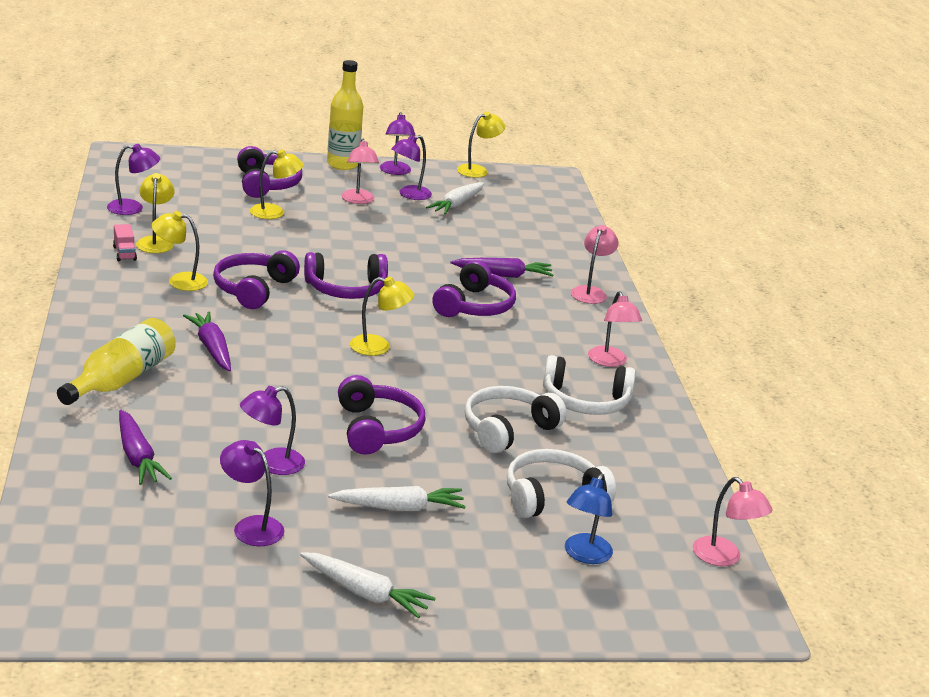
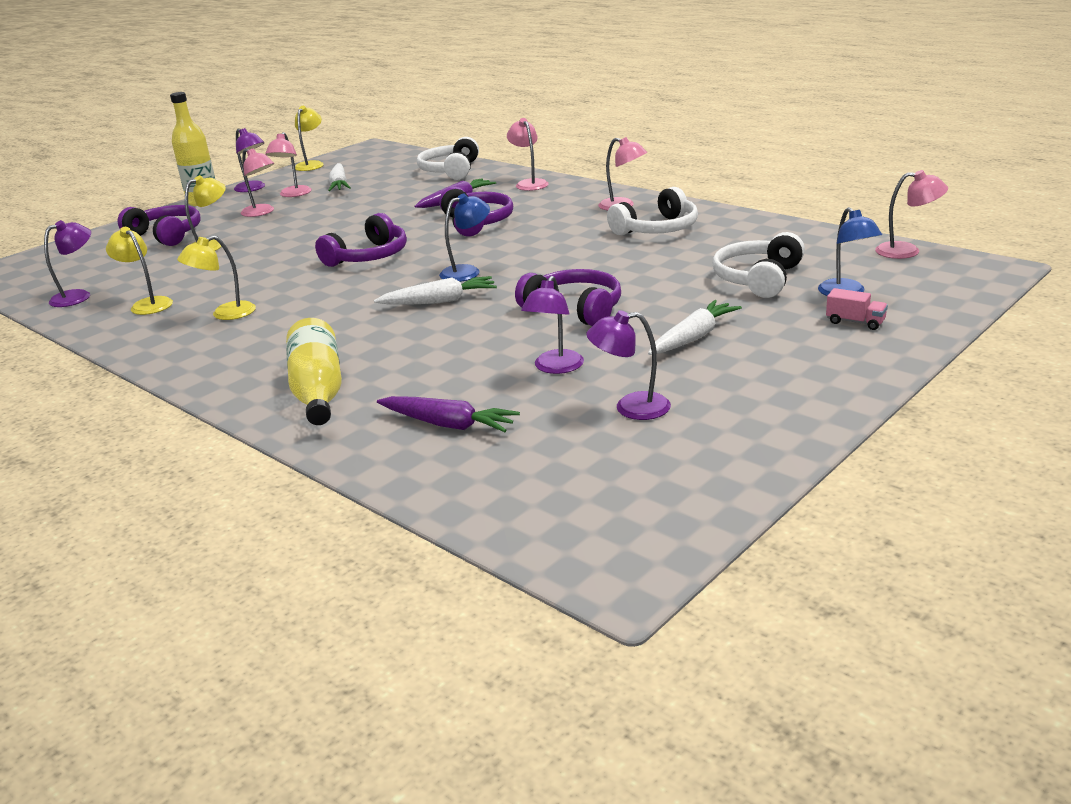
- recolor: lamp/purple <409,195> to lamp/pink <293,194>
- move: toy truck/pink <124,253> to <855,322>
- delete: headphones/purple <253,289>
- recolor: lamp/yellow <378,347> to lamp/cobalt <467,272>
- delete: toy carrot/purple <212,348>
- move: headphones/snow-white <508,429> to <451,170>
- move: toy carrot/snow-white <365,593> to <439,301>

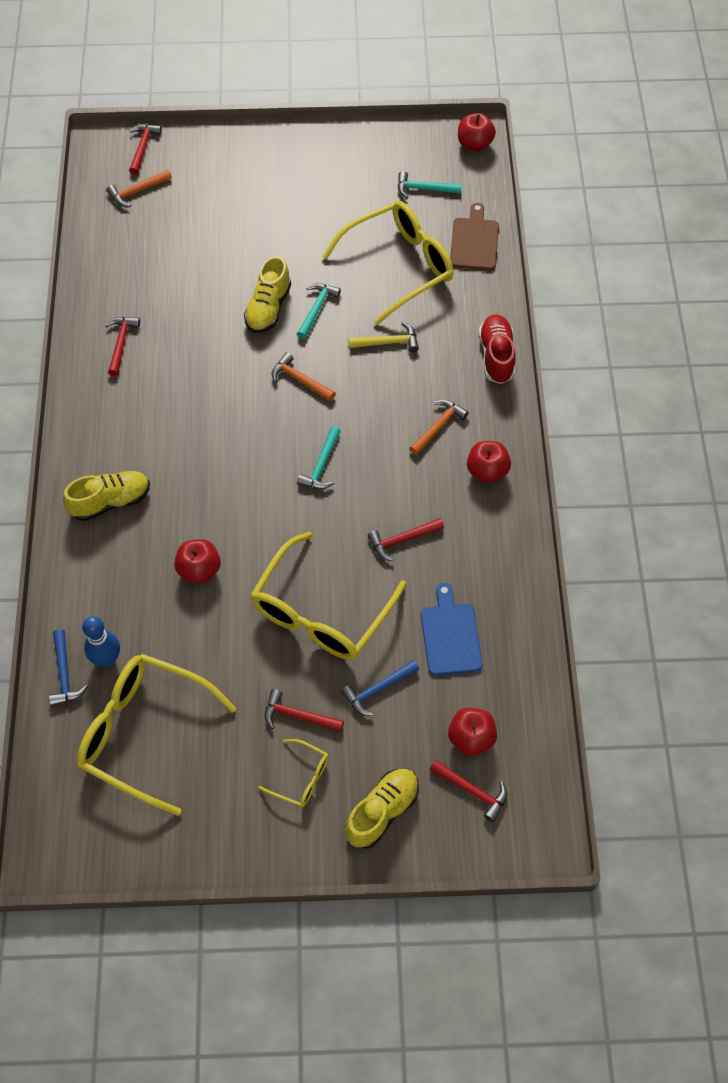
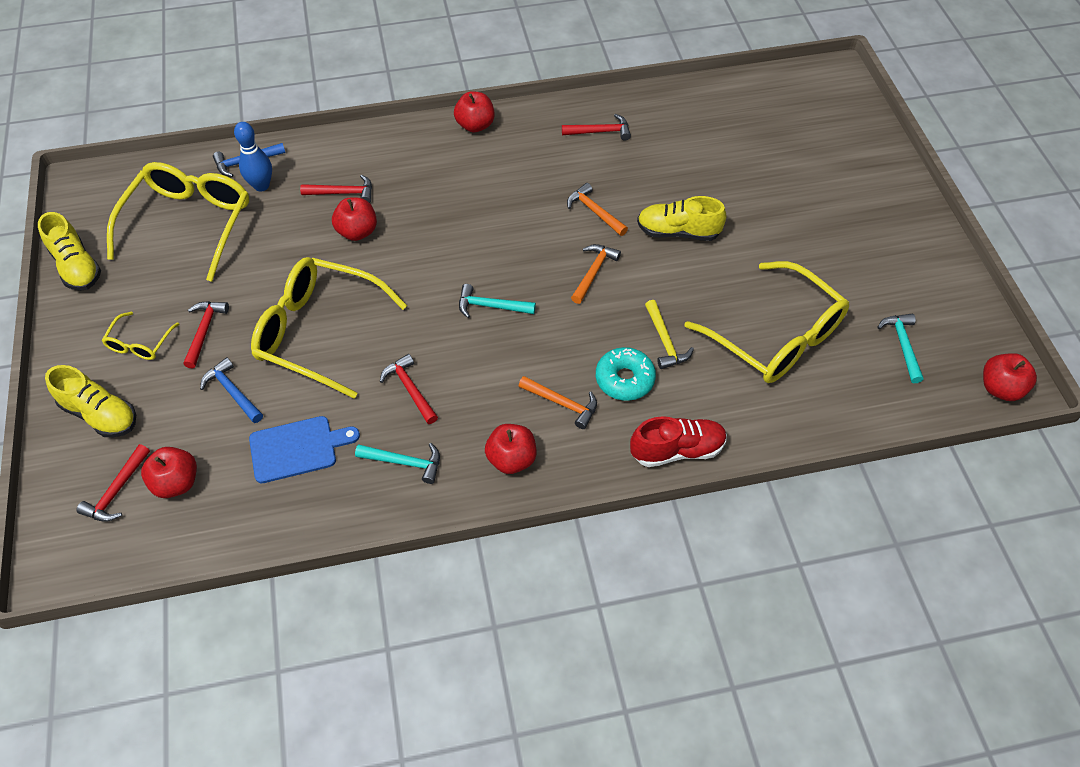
- move: hammer/red <143,148> to <343,193>
- move: hammer/orange <137,191> to <595,212>
- delete: chopping board/dark brown <474,241>
- move: hammer/aqua <316,309> to <404,462>
- move: sneaker/yellow <110,502> to <77,266>
- insert: apple/red <475,125>
- insert: glazed donut/aqua <624,379>

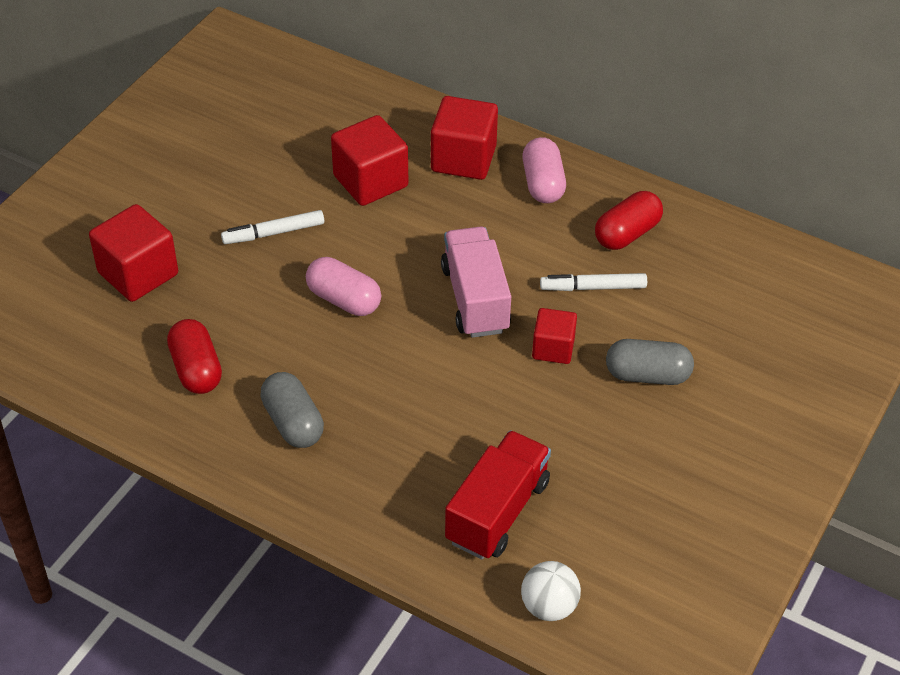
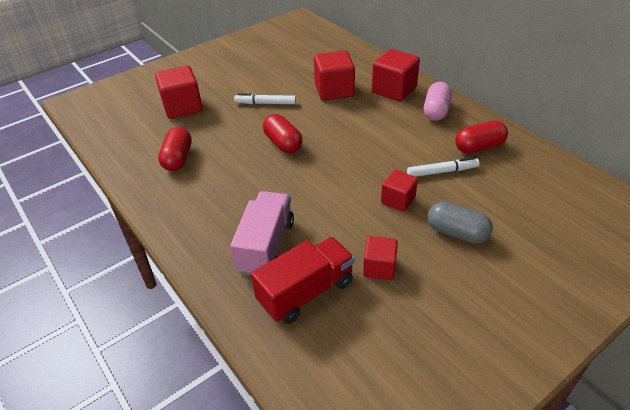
- move: toy truck/pink <475,299> to <266,246>
- recolor: pill shape/pink <344,300> to pill shape/red <283,143>
- rotate: marker pen/snow-white <593,287> = <442,172> 150 degrees clockwise
- delete: pill shape/ash-grey <293,423>
- delete: play ball/snow-white <549,606>
- insert: solid cube/red <379,267>

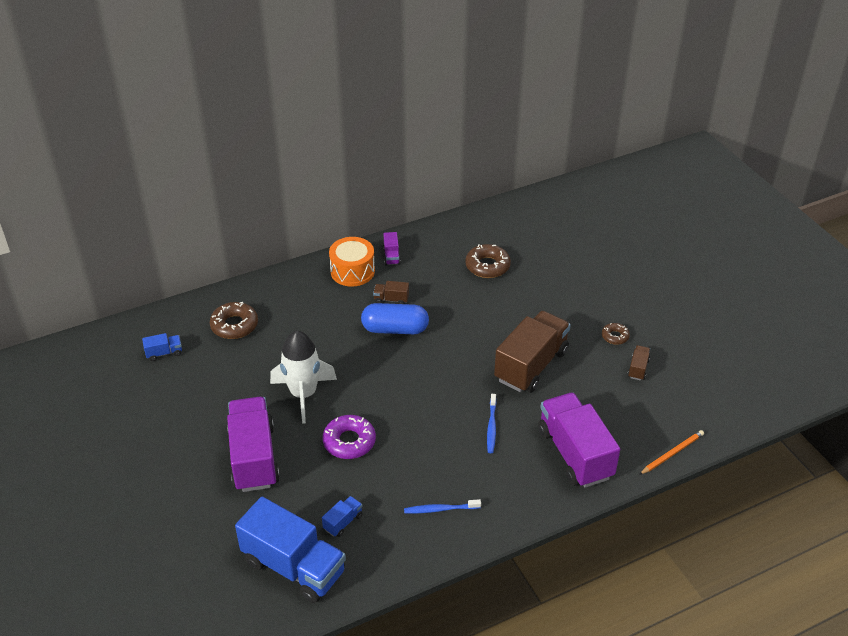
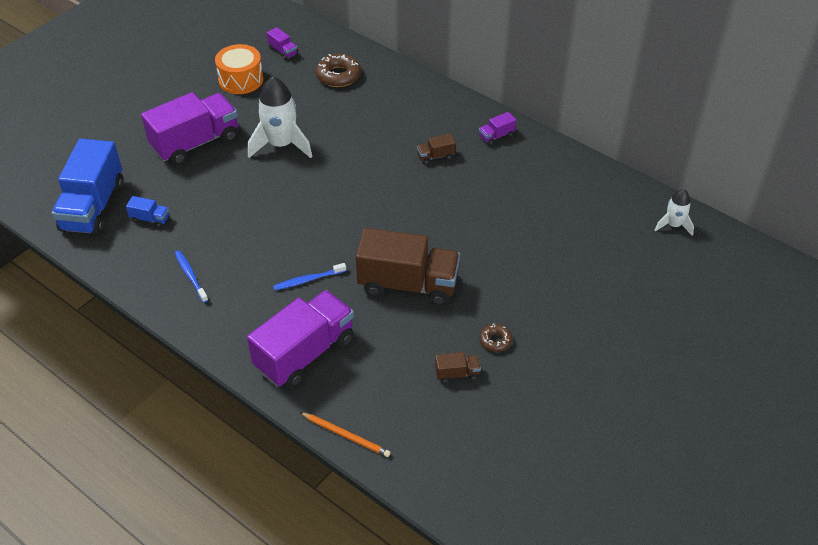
- move: drum/orange <352,271> to <241,80>
- delete: glazed donut/dark brown <487,266>
- rotate: toy truck/dark brown <391,299> = <435,156> 90 degrees counterclockwise
- delete: pill shape/cobalt <395,329>
- recolor: toy truck/cobalt <164,353> to toy truck/purple <283,51>
- delete: glazed donut/purple <349,441>
- insert: rocket/snow-white <673,225>

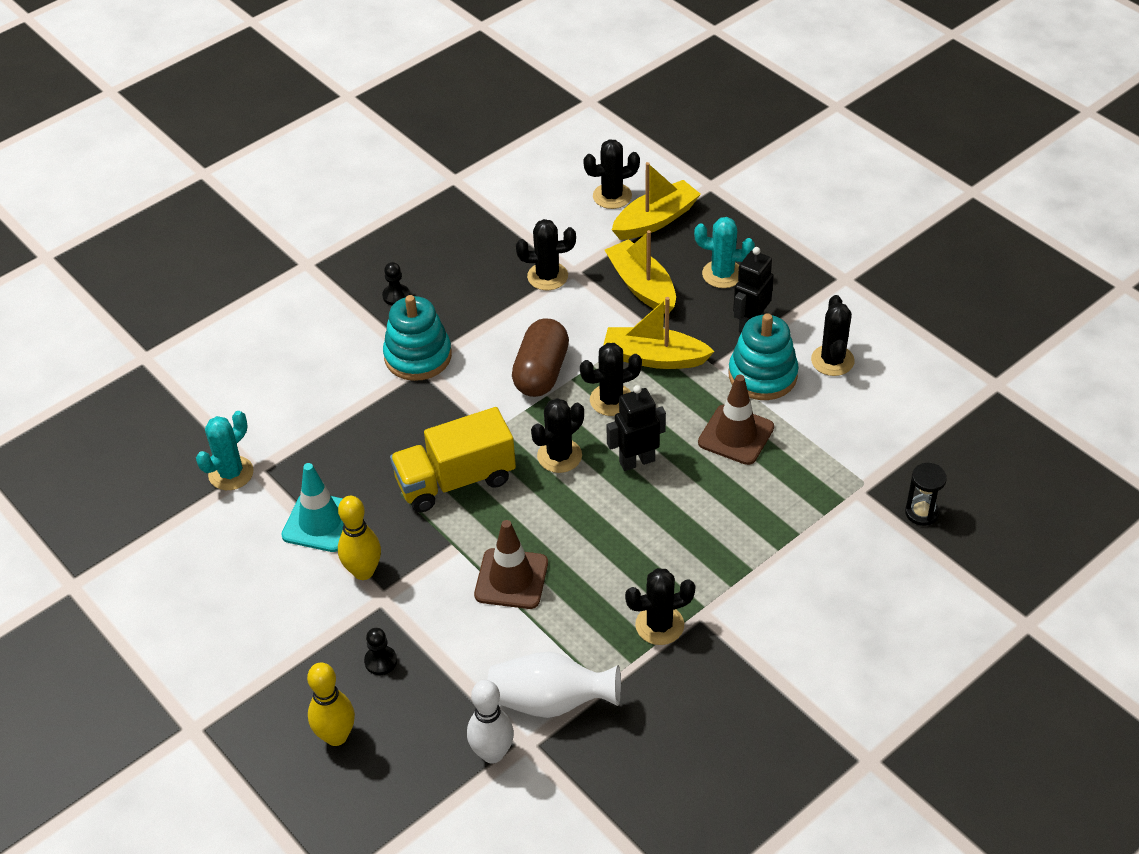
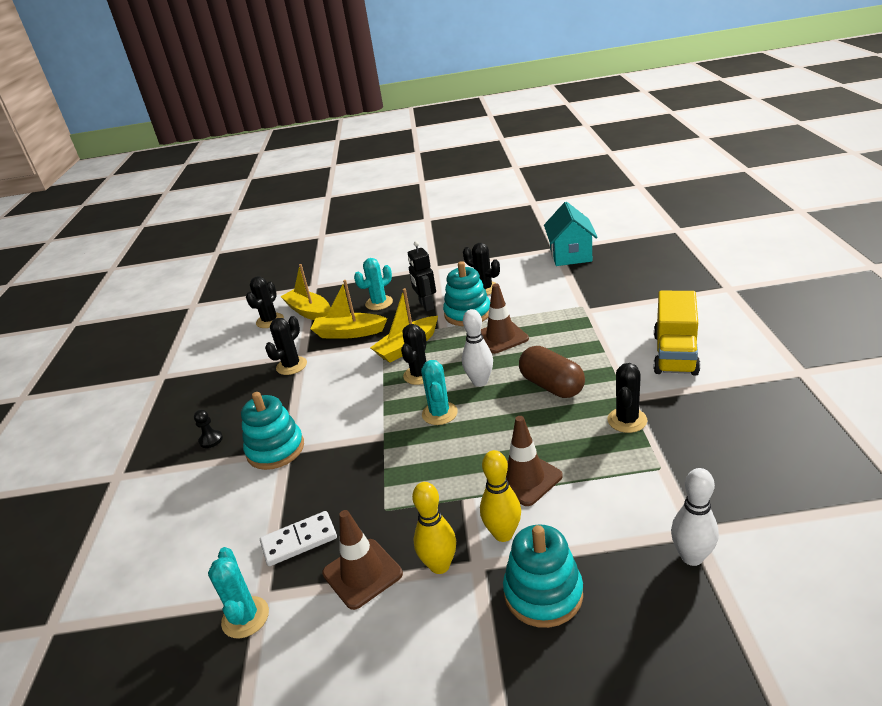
- rotate: toy boat/yellow <655,220> = <309,312> 45 degrees counterclockwise
- move: pill shape/dark brown <541,372> to <551,386>
- replace: robot/jet-black <637,461> to tenpin/snow-white <480,382>
- recolor: saguaro cactus/jet-black <559,456> to saguaro cactus/aqua <439,413>
- move: toy truck/yellow <455,480> to <675,354>
- recolor: road cone/aqua <320,522> to road cone/dark brown <362,573>
- delete: hourglass/jet-black <921,512>
- replace: chess pawn/jet-black <380,661> to stacking toy/aqua <543,593>
- delete: tall vase/snow-white <551,701>
- move: tenpin/yellow <336,736> to <503,534>
- insert: cottage/aqua <570,255>
- insert: domino/snow-white <299,541>

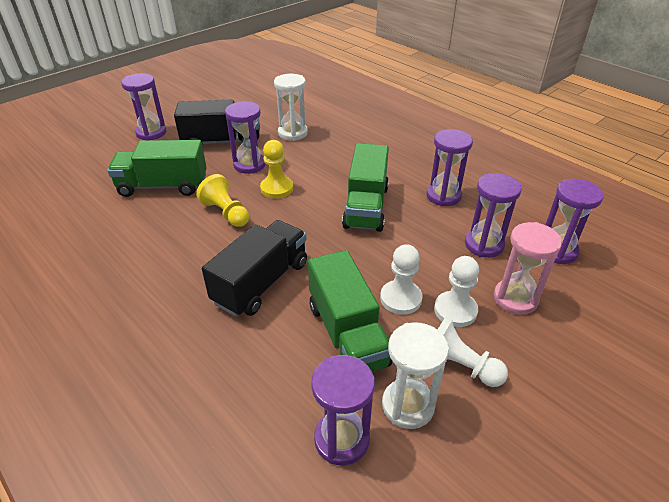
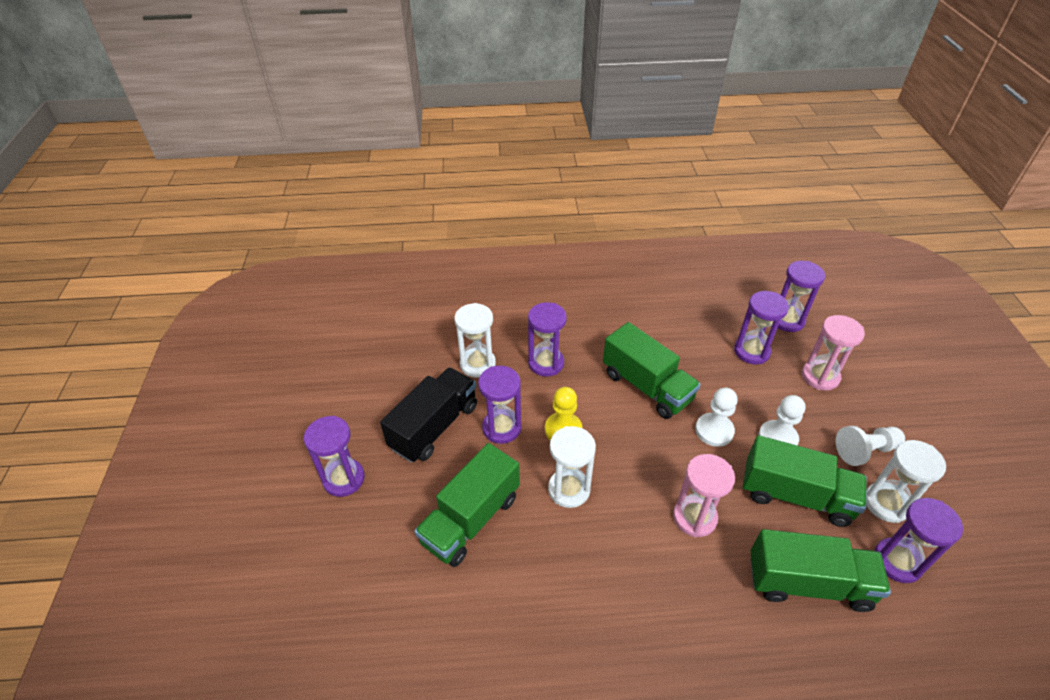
- move: hourglass/purple <443,196> to <546,363>
- replace: chess pawn/yellow <226,213> to hourglass/snow-white <569,489>
- replace: toy truck/jet-black <261,283> to hourglass/pink <694,517>
- move: chess pawn/snow-white <455,310> to <714,431>
- insert: toy truck/leaf-green <808,583>

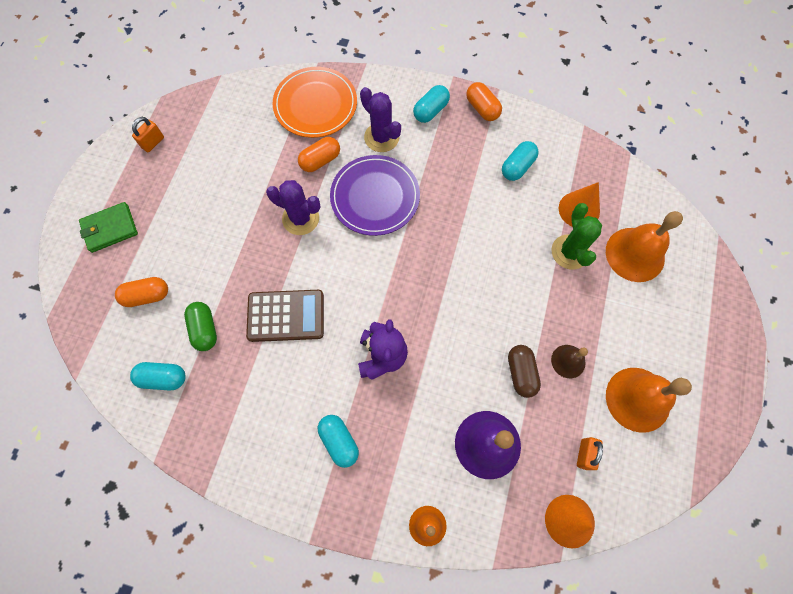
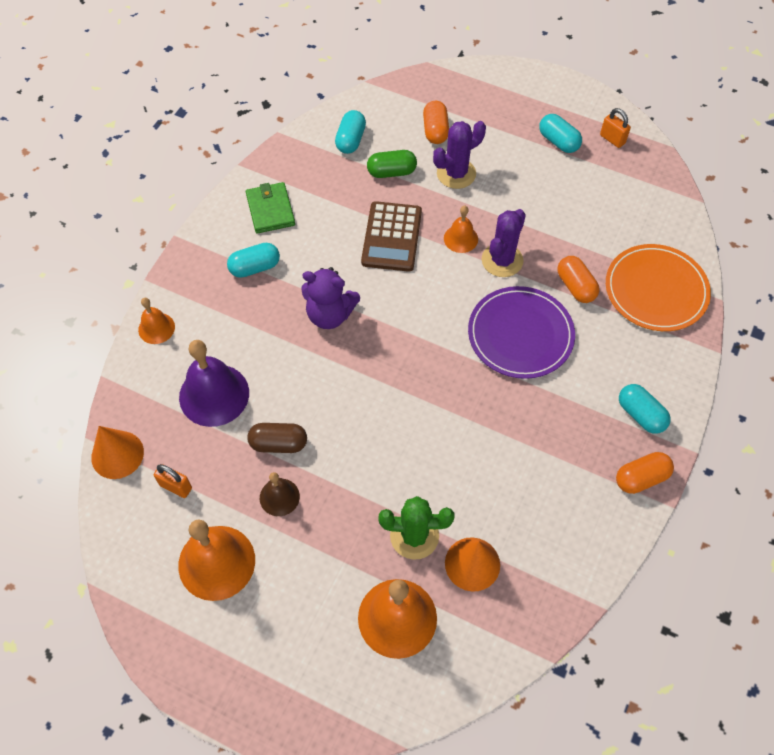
- move: saguaro cactus/purple <381,137> to <456,174>
- move: pill shape/aqua <517,167> to <558,141>
- move: wallet/leaf-green <110,228> to <270,210>
- insert: hand bell/orange <461,238>

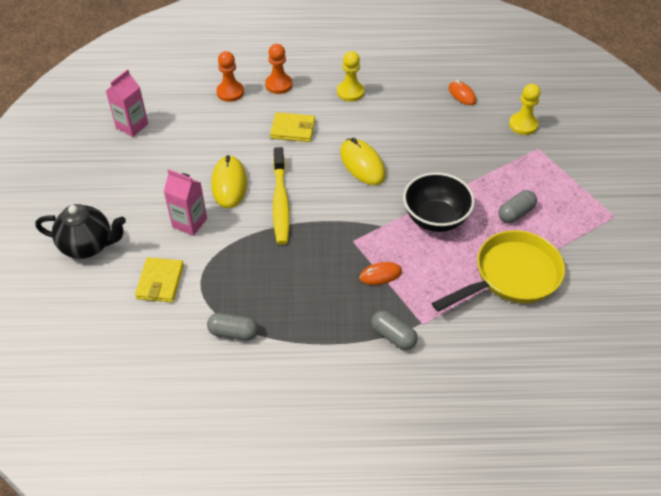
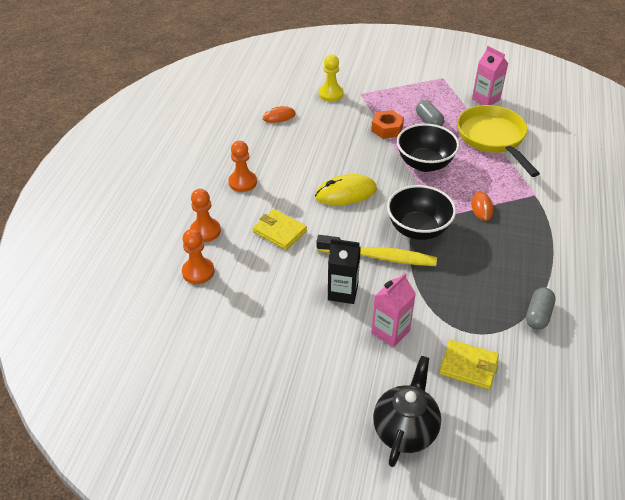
- recolor: chess pawn/yellow <350,92> to chess pawn/orange <242,182>
- move: juice carton/pink <132,126> to <486,99>
- rotate: wallet/yellow <293,129> = <279,231> 75 degrees counterclockwise
- replace: PC mouse/yellow <229,184> to juice carton/jet-black <343,292>
- delete: pill shape/ash-grey <393,336>
- insert: hex nut/orange <387,129>
- insert: serving bowl/jet-black <418,229>

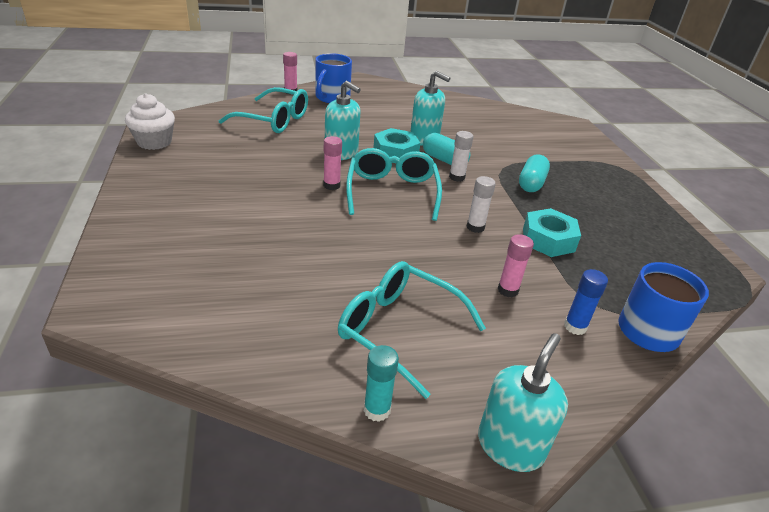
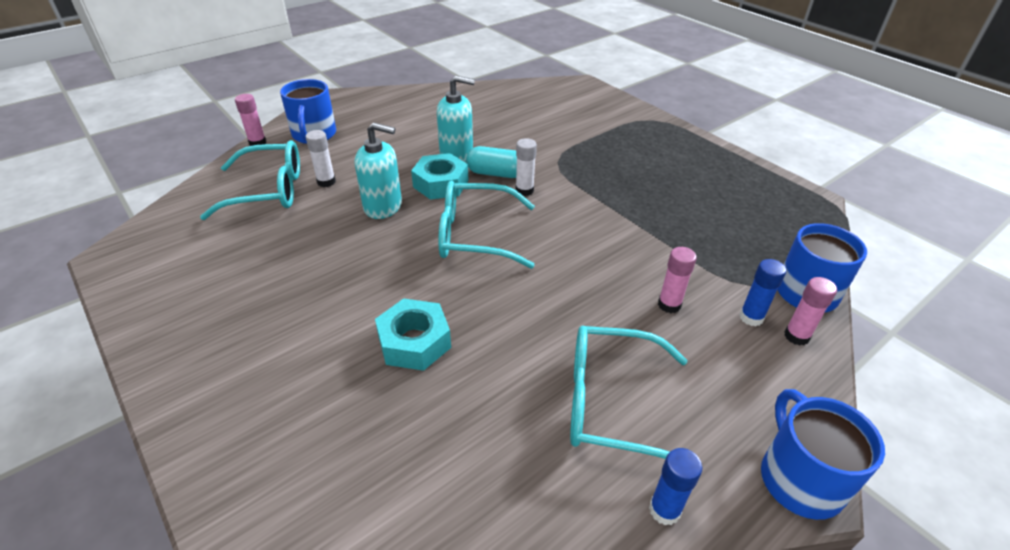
- delete: muffin/snow-white <154,142>
- move: glue stick/pink <331,185> to <796,336>
- rotate: spectacles/aqua <392,192> = <475,235> 60 degrees counterclockwise
- delete: pill shape/aqua <531,183>
- move: glue stick/snow-white <475,227> to <326,182>
- move: hex nut/aqua <548,240> to <414,342>
- replace: soap dispenser/aqua <510,446> to tea mug/cobalt <799,478>
- recolor: glue stick/aqua <377,410> to glue stick/cobalt <664,510>

